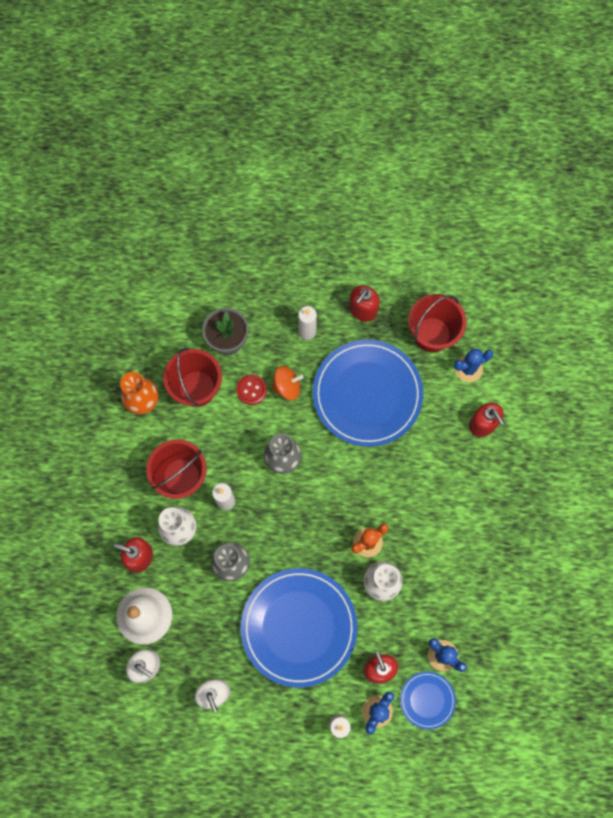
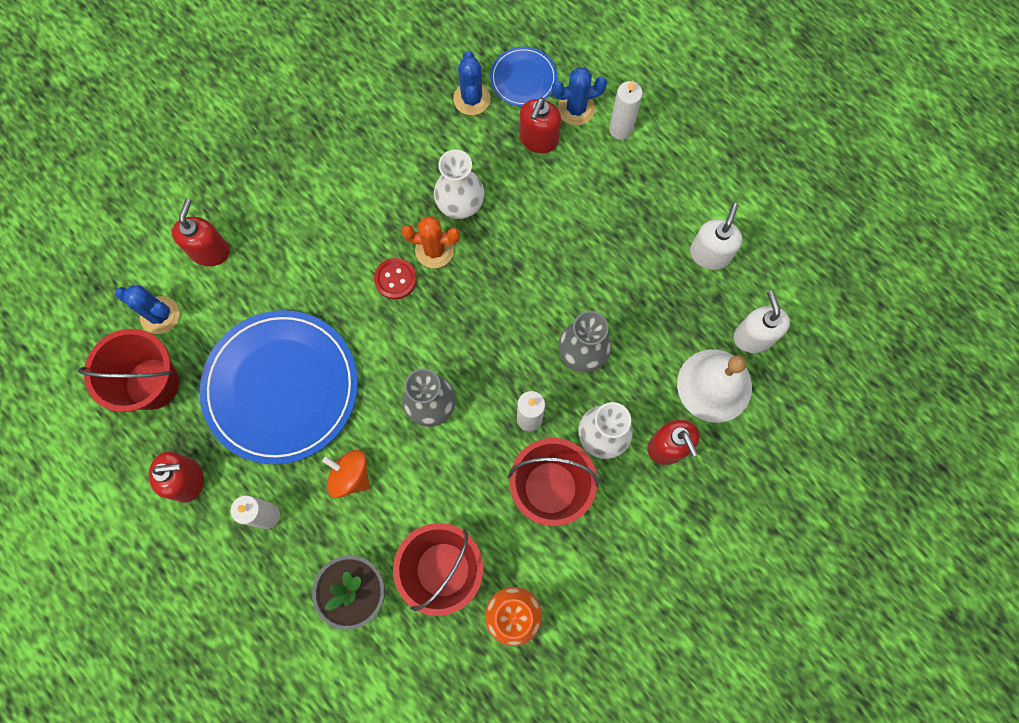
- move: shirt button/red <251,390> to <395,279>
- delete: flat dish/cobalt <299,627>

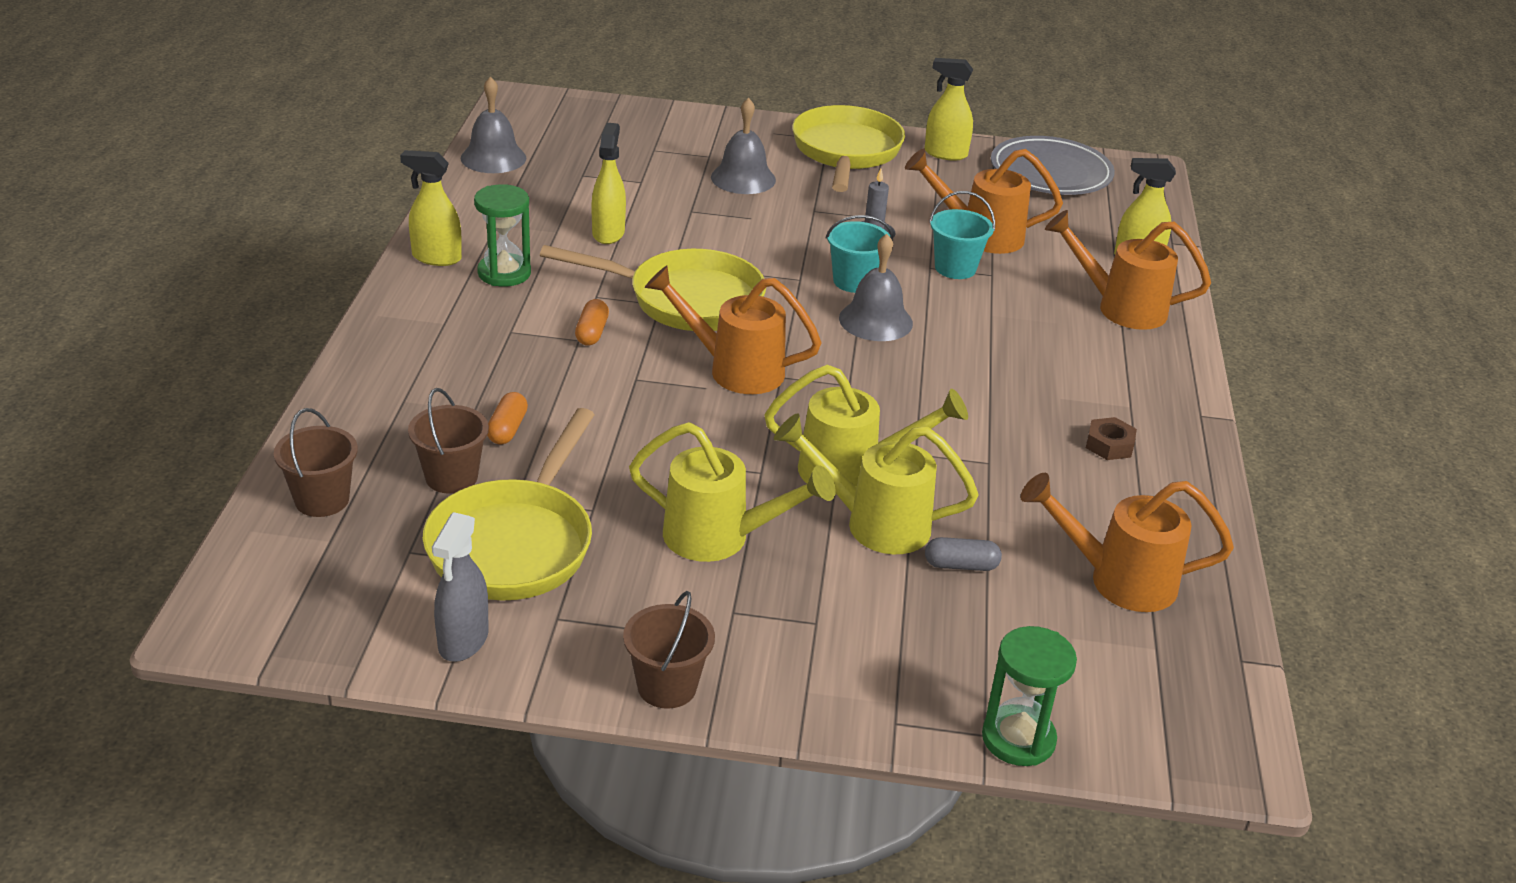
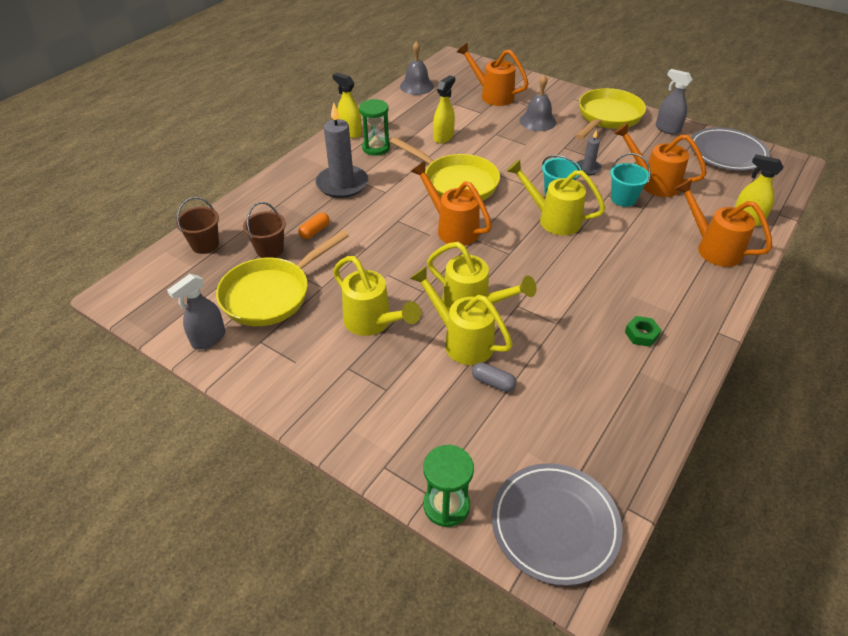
- recolor: spray cleaner/yellow <945,154> to spray cleaner/ash-grey <667,129>
- replace: hand bell/ash-grey <875,320> to watering pot/yellow <552,219>
- delete: pill shape/orange <592,333>
- recolor: hex nut/dark brown <1109,445> to hex nut/leaf-green <641,334>
- move: watering pot/orange <1117,580> to <492,95>
- delete: bucket/dark brown <667,686>
- insert: candle/ash-grey <342,184>
- insert: flat dish/ash-grey <554,525>

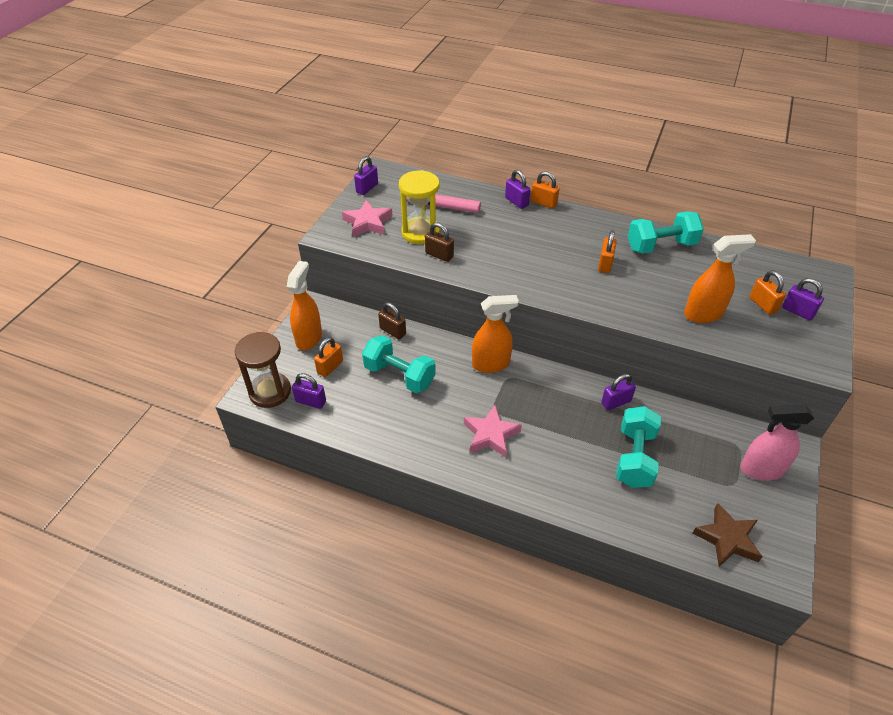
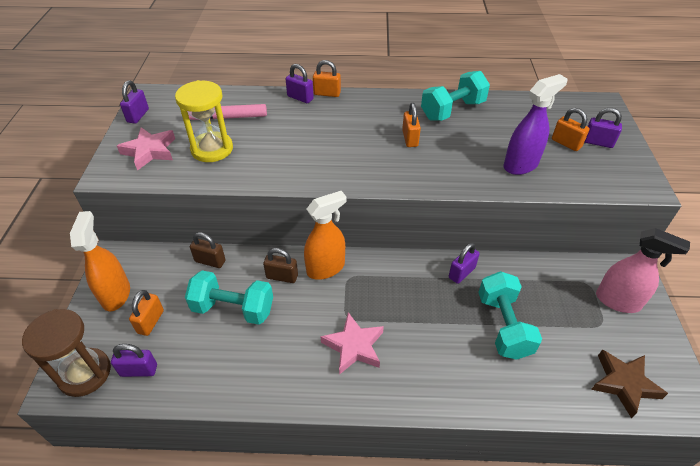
- move: lock/dark brown <439,255> to <282,276>
- recolor: spray cleaner/orange <703,314> to spray cleaner/purple <521,165>
- rotate: spray cleaner/pink <761,470> = <618,301> 135 degrees counterclockwise

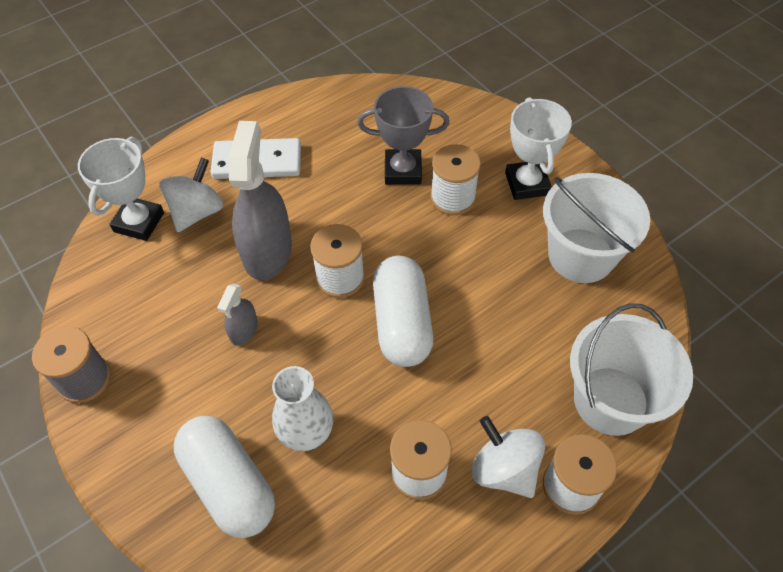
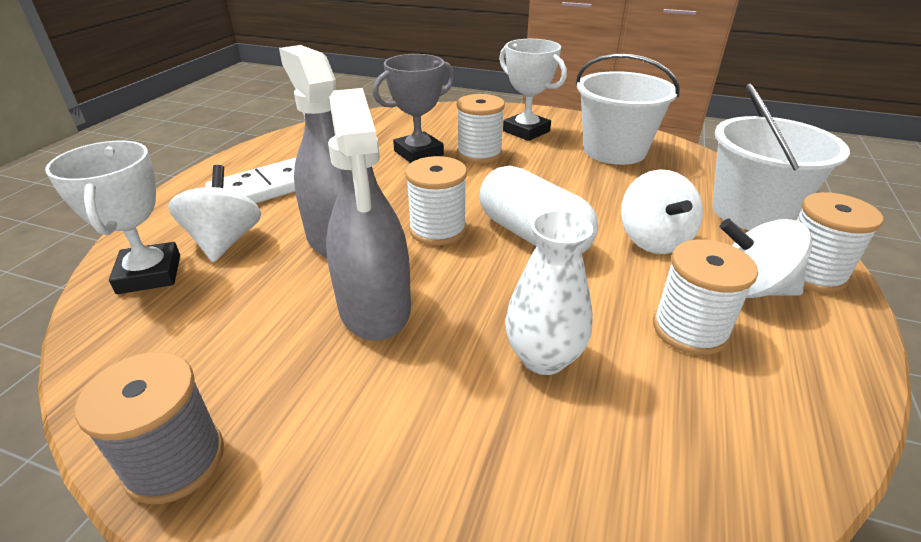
- resize: spray cleaner/ash-grey <244,330> = <375,307> x2.09
- delete: pill shape/snow-white <229,484>
- insert: whirligig/snow-white <653,240>

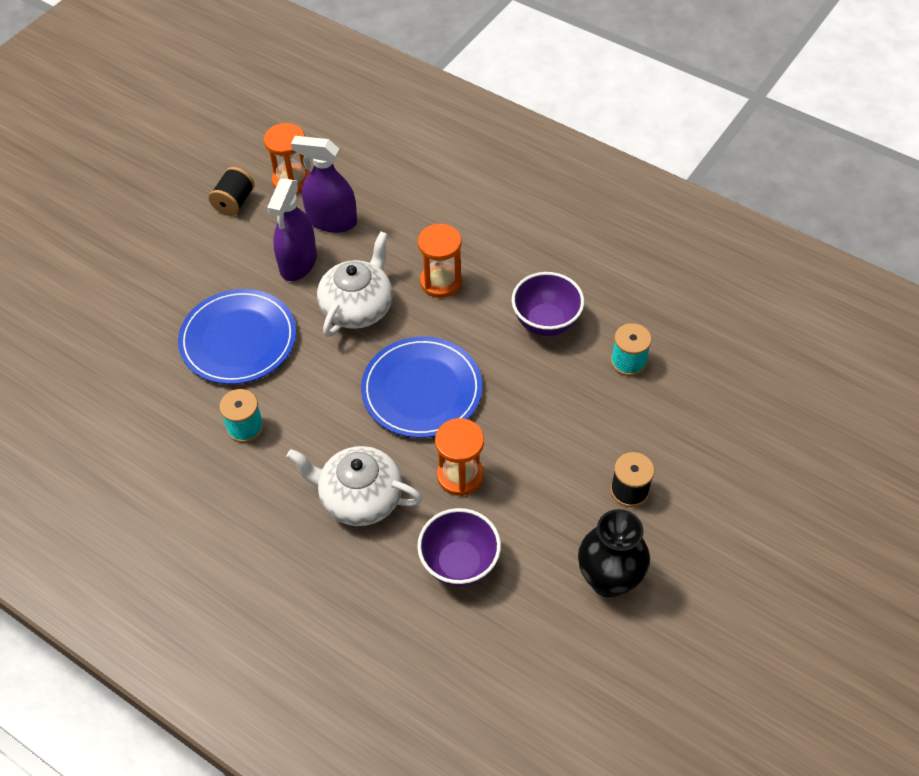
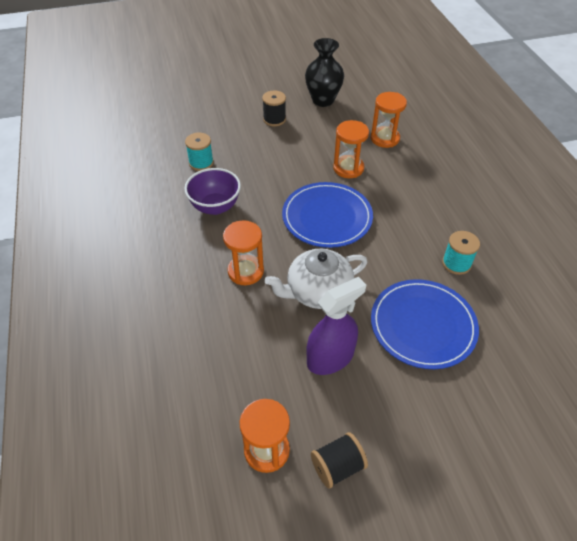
- delete: spray cleaner/purple <331,221>
- delete: teapot/snow-white <359,498>
- replace: serving bowl/purple <459,563> to hourglass/orange <385,138>

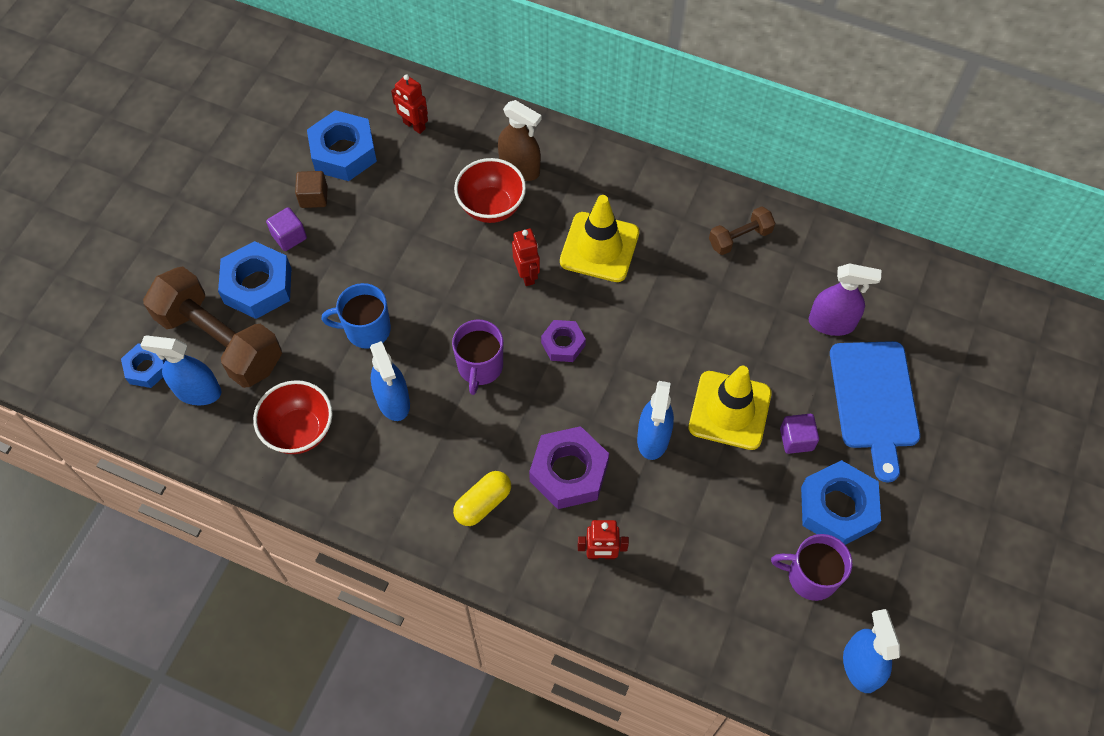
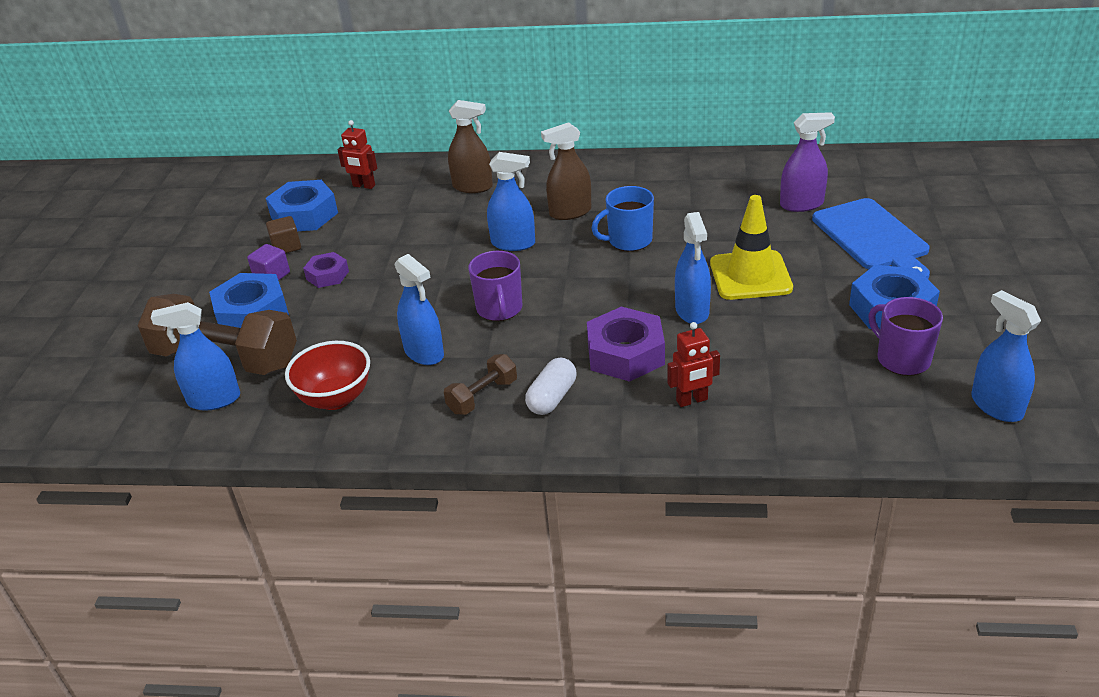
- delete: serving bowl/red <491,207>
- replace: road cone/yellow <599,247> to spray cleaner/dark brown <570,212>
- move: hand weight/dark brown <739,238> to <482,396>
- replace: robot/red <527,275> to spray cleaner/cobalt <513,243>
- move: tea mug/cobalt <366,329> to <628,240>
- move: hex nut/purple <563,344> to <327,275>
- delete: hex nut/cobalt <146,368>
- delete: solid cube/purple <796,439>
- recolor: pill shape/yellow <483,503> to pill shape/snow-white <552,398>
- rotate: tea mug/purple <810,576> = <902,359> 60 degrees clockwise

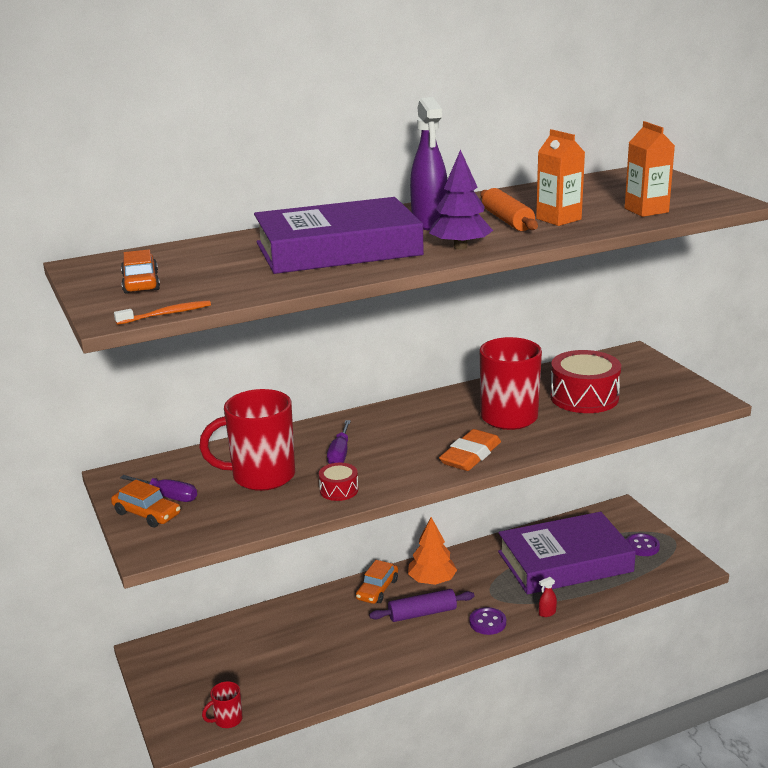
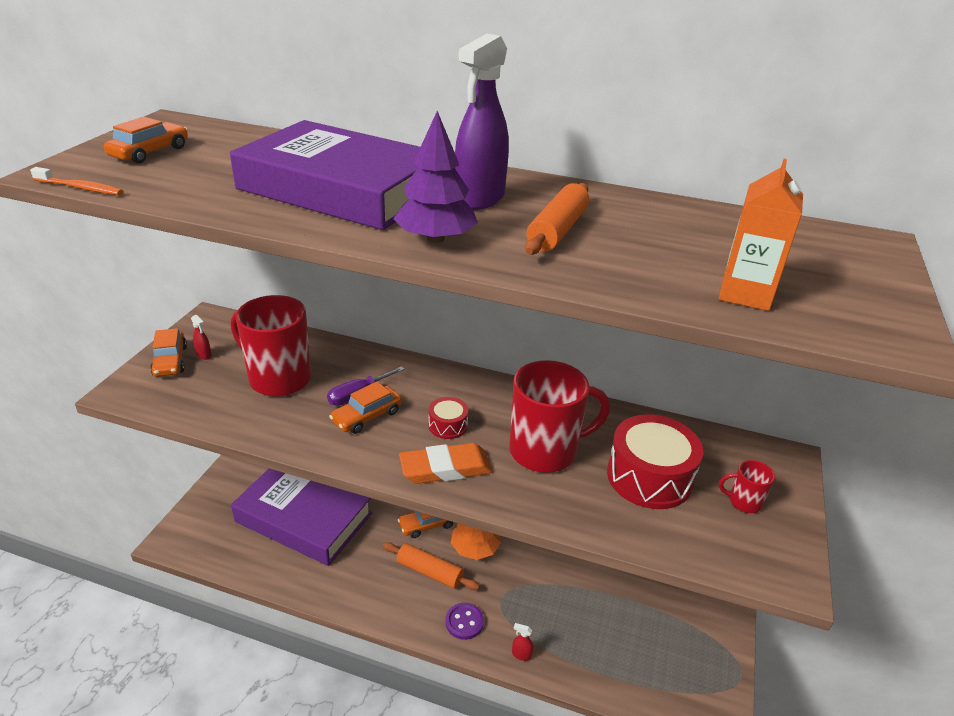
- delete: juice carton/orange <558,219>
- move: drum/red <339,490> to <448,425>
- replace: screwdriver/purple <168,496> to spray cleaner/red <204,355>
- move: hardback/purple <565,562> to <304,517>
- delete: shirt button/purple <642,546>
- recolor: pastry roller/purple <422,613> to pastry roller/orange <429,572>
- move: tea mug/red <227,720> to <743,502>
- insert: car/orange <367,416>

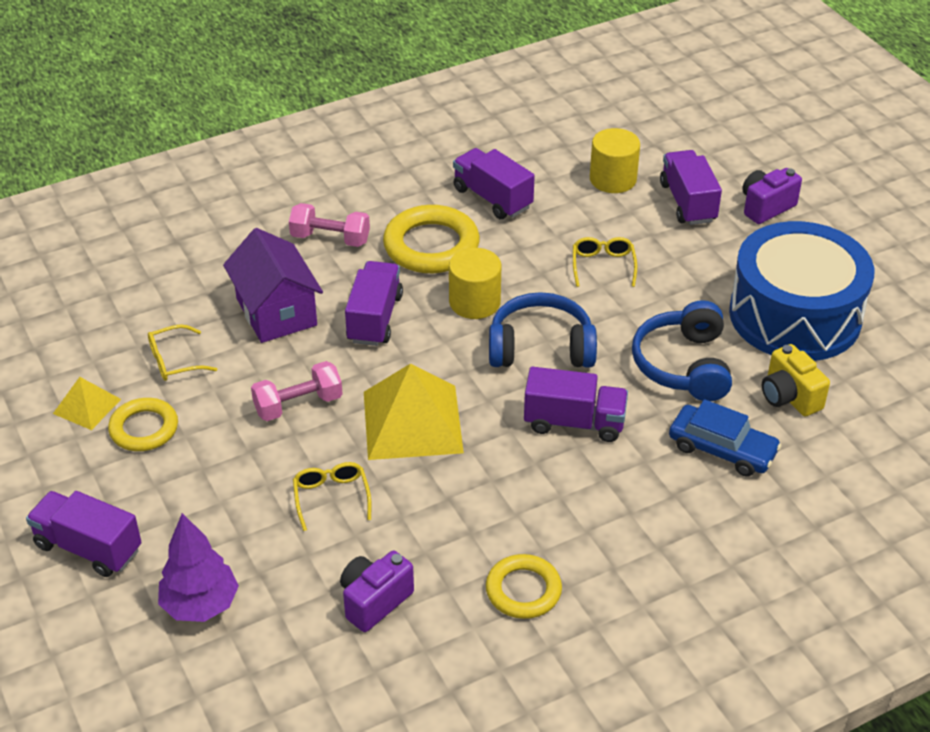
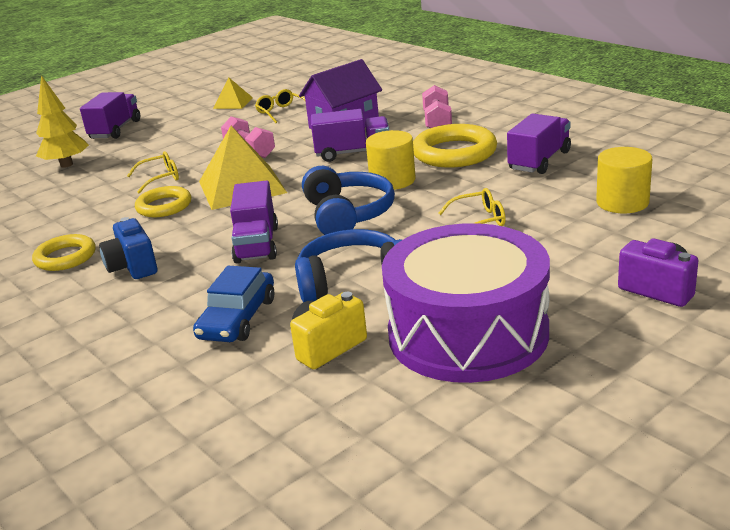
- delete: toy truck/purple <688,202>
- recolor: drum/cobalt <795,315> to drum/purple <468,333>
- move: ring/yellow <144,429> to <164,206>
- recolor: tree/purple <200,605> to tree/yellow <66,165>
- delete: compact camera/purple <374,601>
- insert: compact camera/cobalt <133,267>

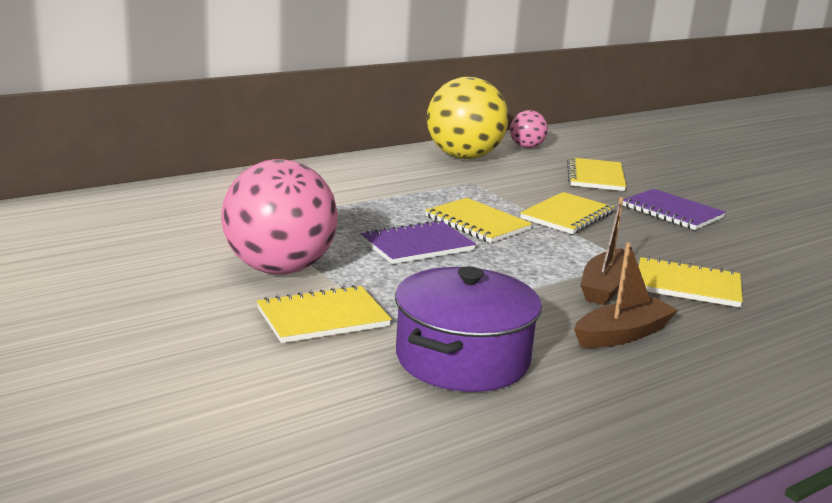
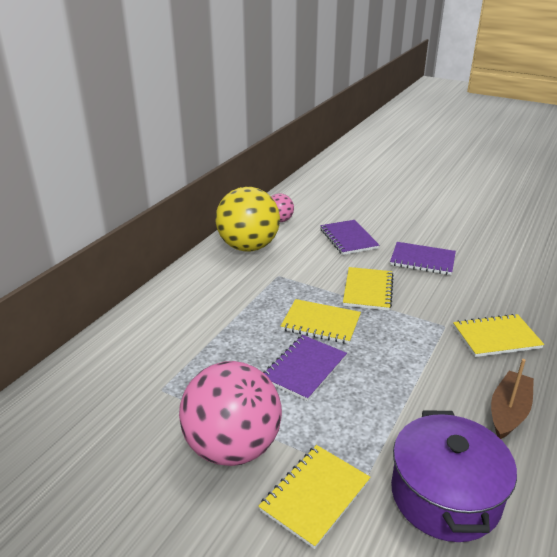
- recolor: notepad/yellow <595,177> to notepad/purple <348,239>
- delete: toy boat/dark brown <605,287>

